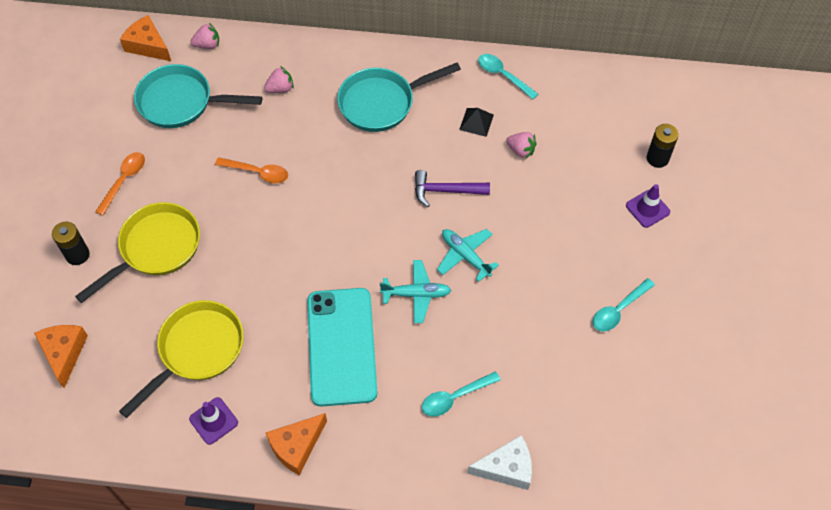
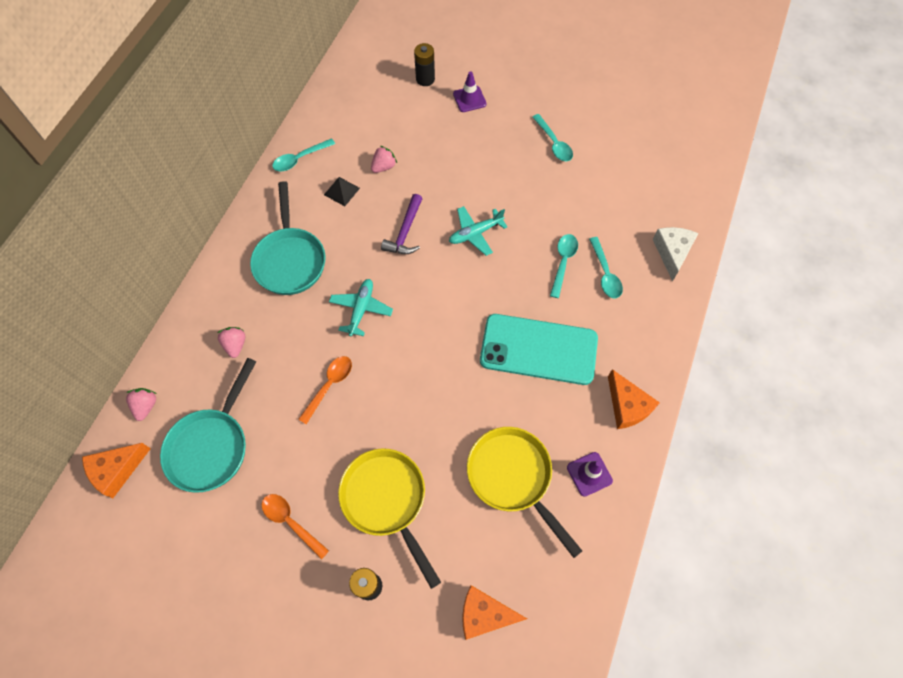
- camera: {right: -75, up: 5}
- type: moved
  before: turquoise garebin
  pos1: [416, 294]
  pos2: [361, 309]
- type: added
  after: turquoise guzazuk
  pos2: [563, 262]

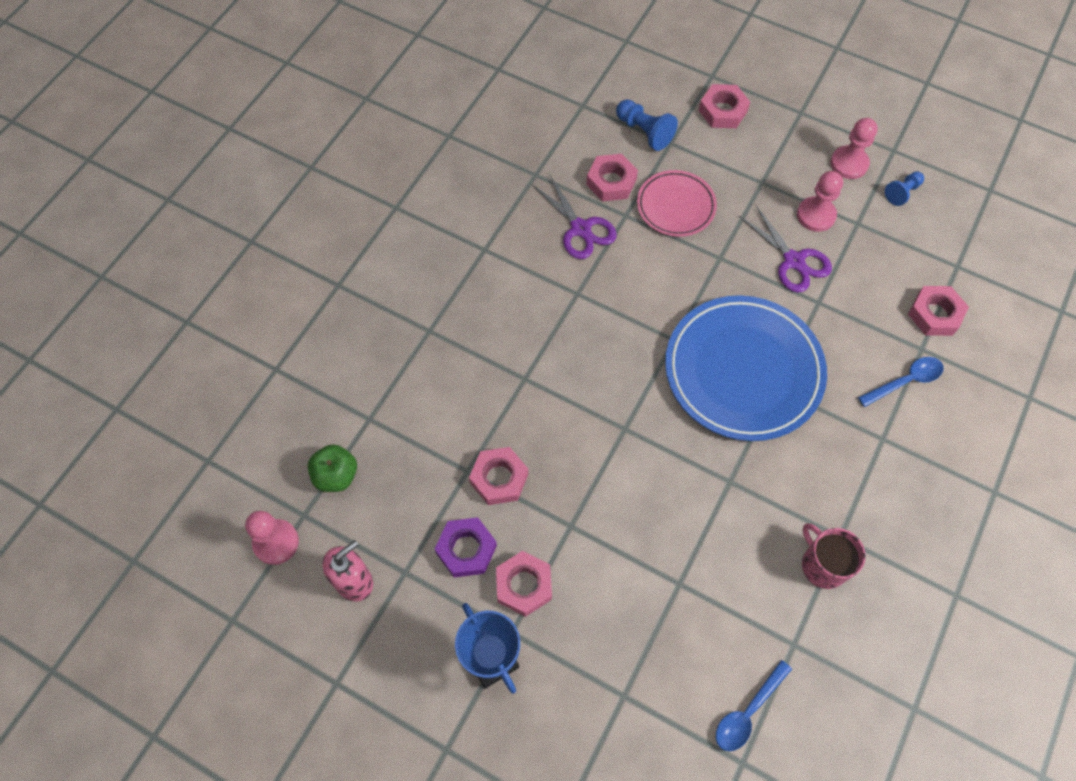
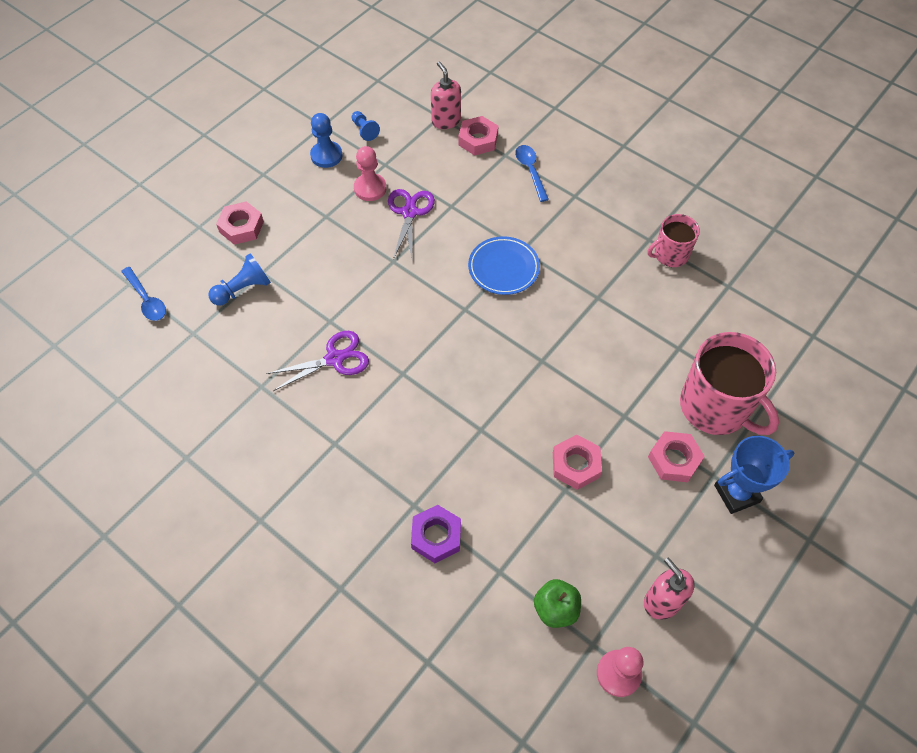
- camera: {right: -80, up: -5}
- type: moved
  before: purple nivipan
  pos1: [466, 549]
  pos2: [436, 536]
- type: removed
  before: pink nivipan
  pos1: [611, 182]
- type: removed
  before: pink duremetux
  pos1: [675, 206]
- type: resized
  before: blue duremetux
  pos1: [743, 371]
  pos2: [503, 268]
  scale: 0.54
- type: moved
  before: blue guzazuk
  pos1: [748, 712]
  pos2: [146, 300]
- type: turned
  before: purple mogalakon
  pos1: [794, 261]
  pos2: [409, 212]
  turn: -60
- type: recoloured
  before: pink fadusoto
  after: blue fadusoto
  pos1: [849, 163]
  pos2: [326, 155]
- type: added
  after: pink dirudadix
  pos2: [446, 121]
- type: added
  after: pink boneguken
  pos2: [715, 407]

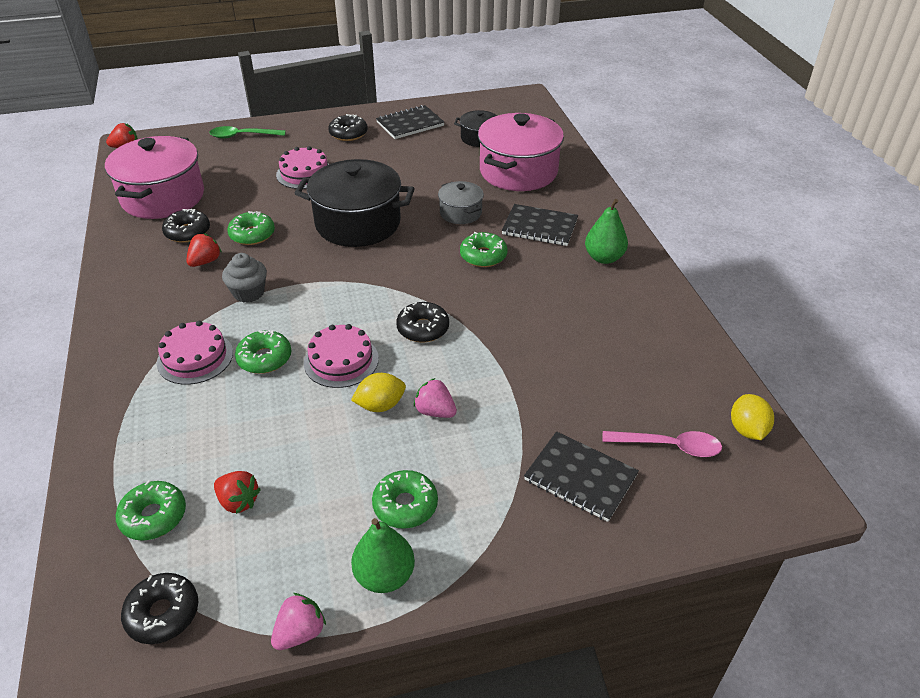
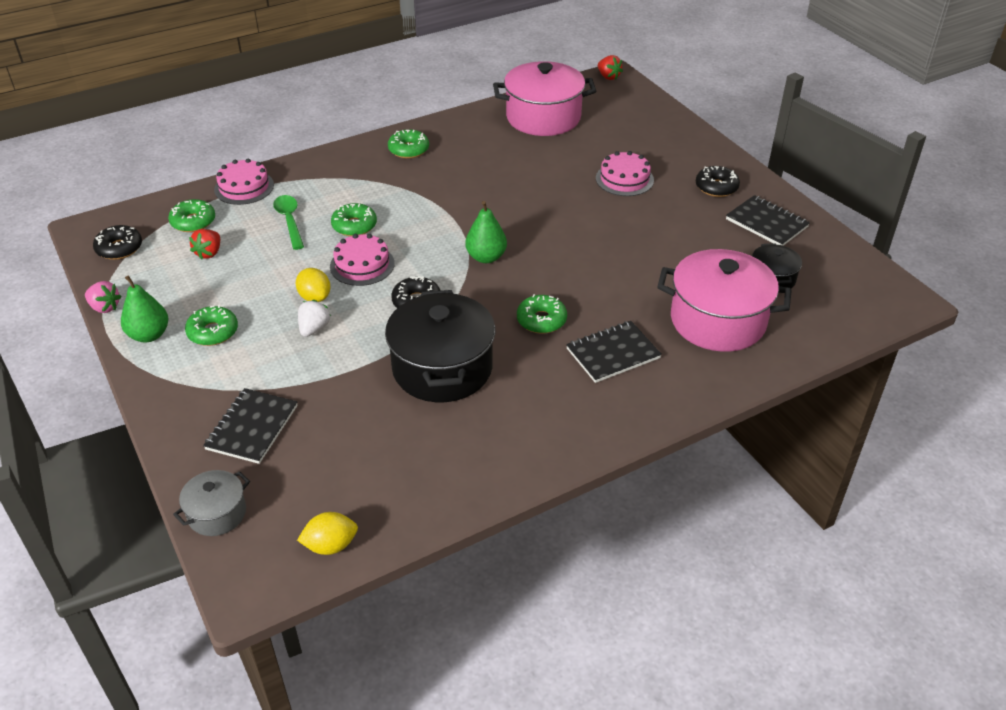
- camera: {right: 75, up: 0}
- type: moved
  before: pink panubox
  pos1: [195, 357]
  pos2: [244, 187]
- type: removed
  before: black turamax
  pos1: [187, 232]
- type: removed
  before: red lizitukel
  pos1: [205, 261]
- type: moved
  before: green guzazuk
  pos1: [242, 136]
  pos2: [289, 221]
- type: removed
  before: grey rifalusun
  pos1: [248, 293]
- type: moved
  before: green turamax
  pos1: [252, 234]
  pos2: [408, 150]
- type: moved
  before: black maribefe
  pos1: [358, 223]
  pos2: [442, 368]
- type: recoloured
  before: pink lizitukel
  after: white lizitukel
  pos1: [435, 411]
  pos2: [314, 329]
- type: moved
  before: grey maribefe
  pos1: [460, 213]
  pos2: [217, 513]
- type: turned
  before: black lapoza
  pos1: [539, 227]
  pos2: [613, 353]
  turn: 60
- type: moved
  before: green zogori
  pos1: [604, 258]
  pos2: [486, 257]
- type: removed
  before: pink guzazuk
  pos1: [669, 446]

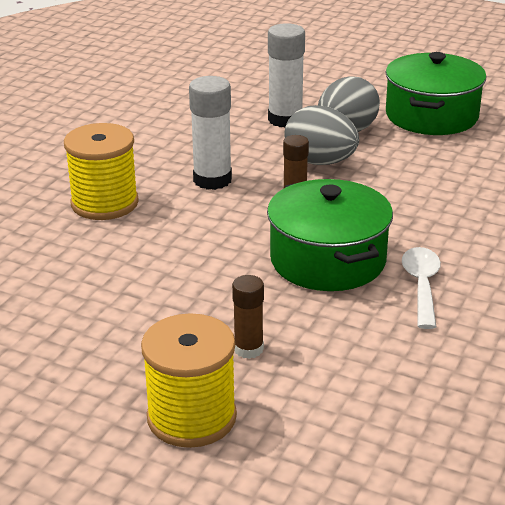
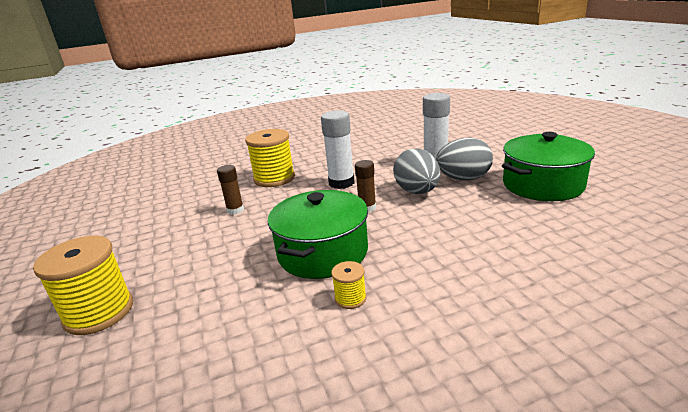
- camera: {right: 45, up: -5}
- type: moved
  before: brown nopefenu
  pos1: [248, 349]
  pos2: [235, 210]
- type: replaced
  before: white guzazuk
  after: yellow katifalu
  pos1: [421, 285]
  pos2: [350, 298]

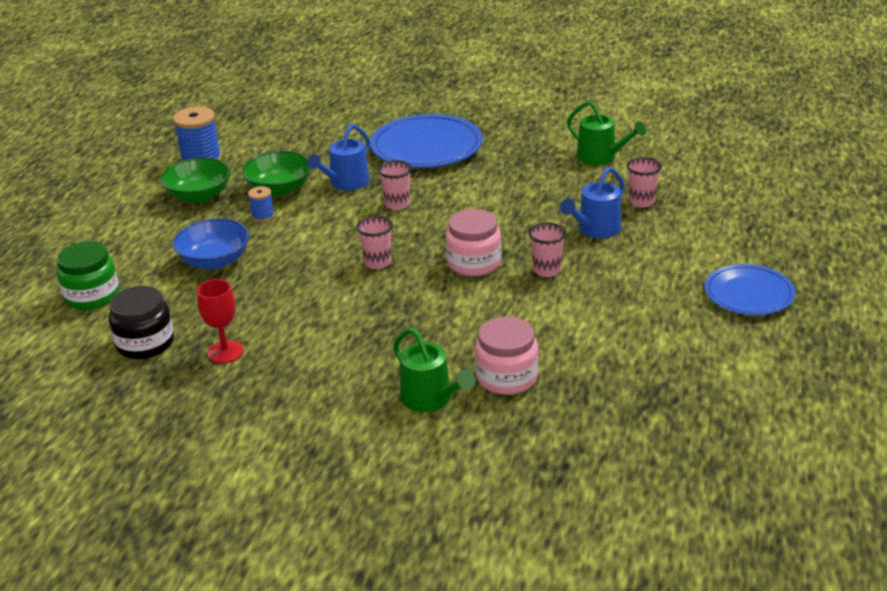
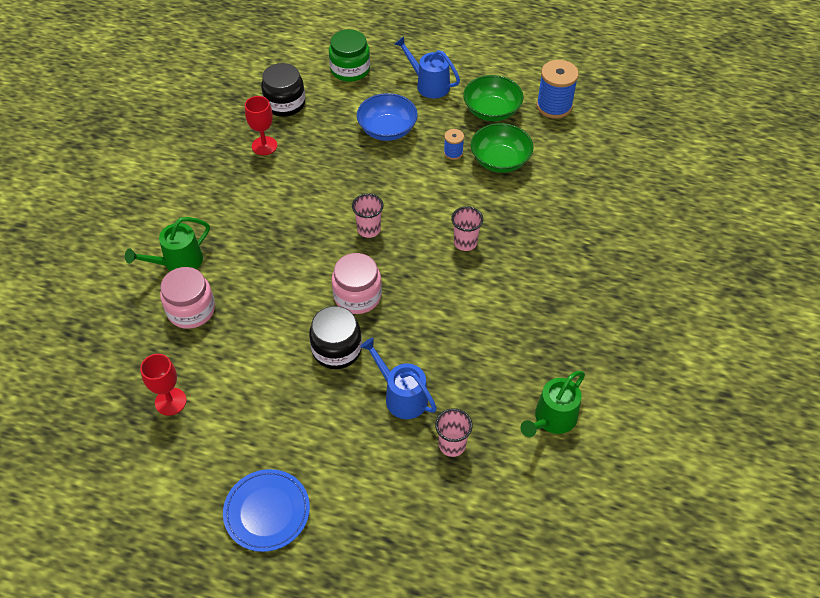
- camera: {right: 90, up: 20}
- type: moved
  before: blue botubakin
  pos1: [346, 183]
  pos2: [429, 84]
- type: removed
  before: blue duremetux
  pos1: [426, 147]
- type: replaced
  before: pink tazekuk
  after: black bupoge
  pos1: [547, 270]
  pos2: [337, 349]
- type: added
  after: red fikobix
  pos2: [170, 401]

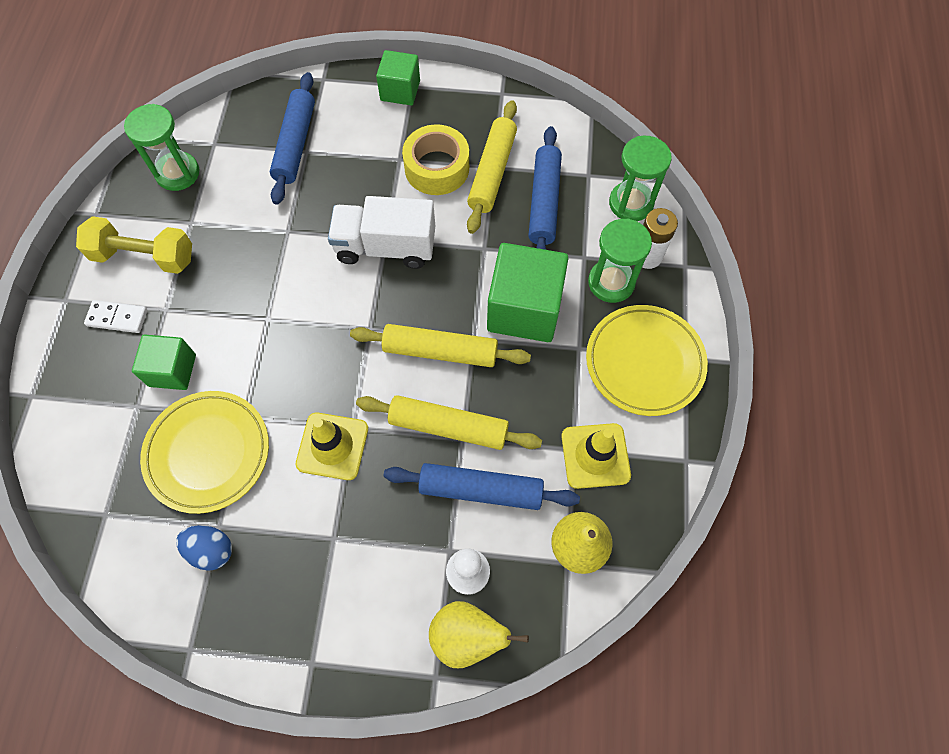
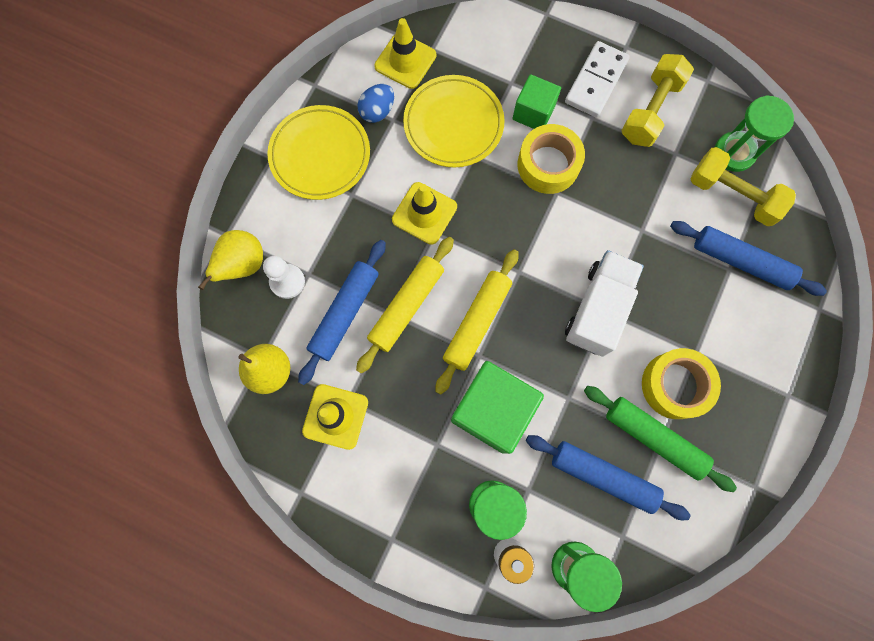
- camera: {right: 110, up: 10}
- type: resized
  before: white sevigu
  pos1: [117, 317]
  pos2: [596, 82]
  scale: 1.58
- type: removed
  before: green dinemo
  pos1: [400, 91]
- type: recoloured
  before: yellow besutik
  after: green besutik
  pos1: [492, 172]
  pos2: [654, 438]
- type: moved
  before: yellow duremetux
  pos1: [644, 362]
  pos2: [320, 155]
- type: added
  after: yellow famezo
  pos2: [405, 61]
- type: added
  after: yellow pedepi
  pos2: [548, 165]
- type: added
  after: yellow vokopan
  pos2: [732, 195]

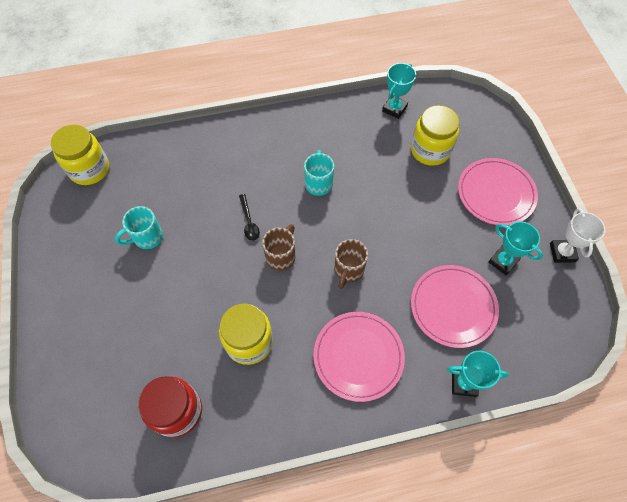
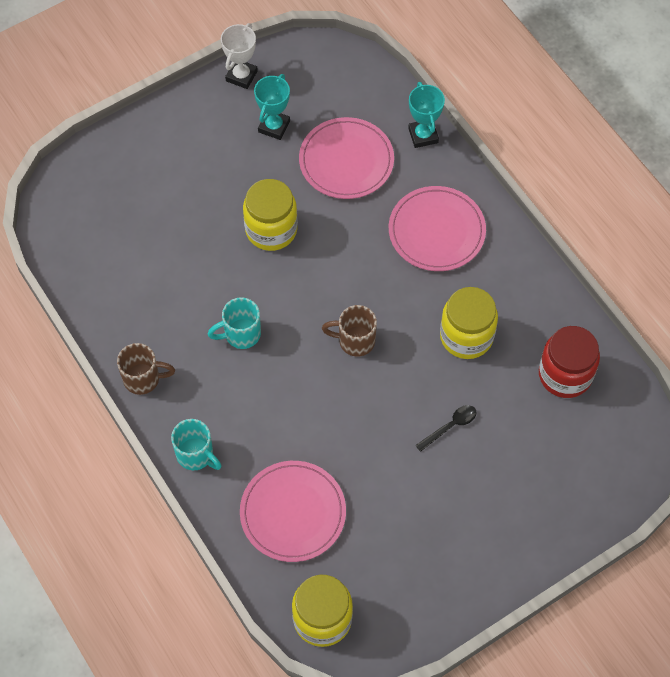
- camera: {right: -110, up: 0}
- type: moved
  before: turquoise boneguken
  pos1: [147, 237]
  pos2: [196, 455]
- type: moved
  before: black guzazuk
  pos1: [249, 222]
  pos2: [450, 426]
- type: moved
  before: brown boneguken
  pos1: [348, 270]
  pos2: [143, 379]
- type: removed
  before: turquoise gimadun
  pos1: [394, 109]
- type: moved
  before: yellow bupoge
  pos1: [430, 150]
  pos2: [271, 229]
- type: moved
  before: pink duremetux
  pos1: [496, 193]
  pos2: [293, 513]
- type: turned
  before: white gimadun
  pos1: [562, 252]
  pos2: [241, 76]
  turn: -45

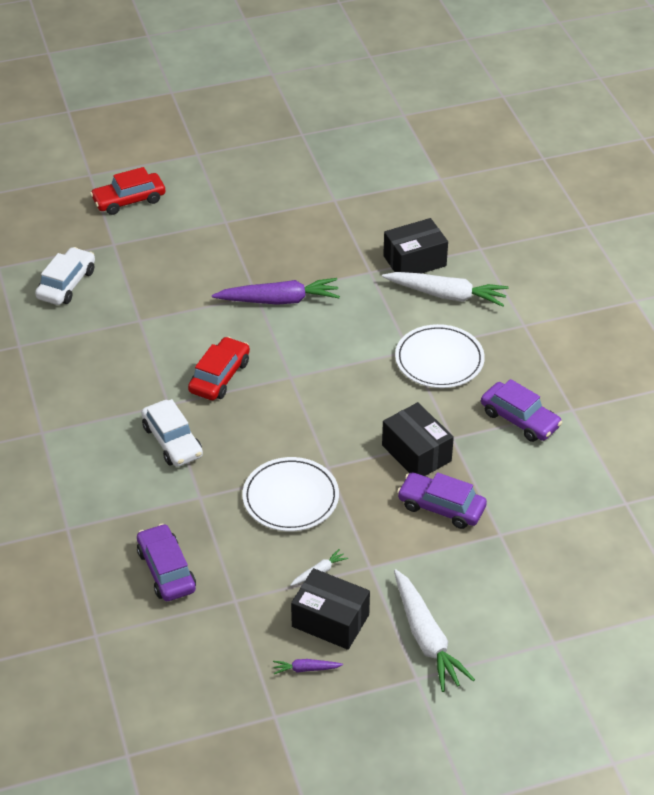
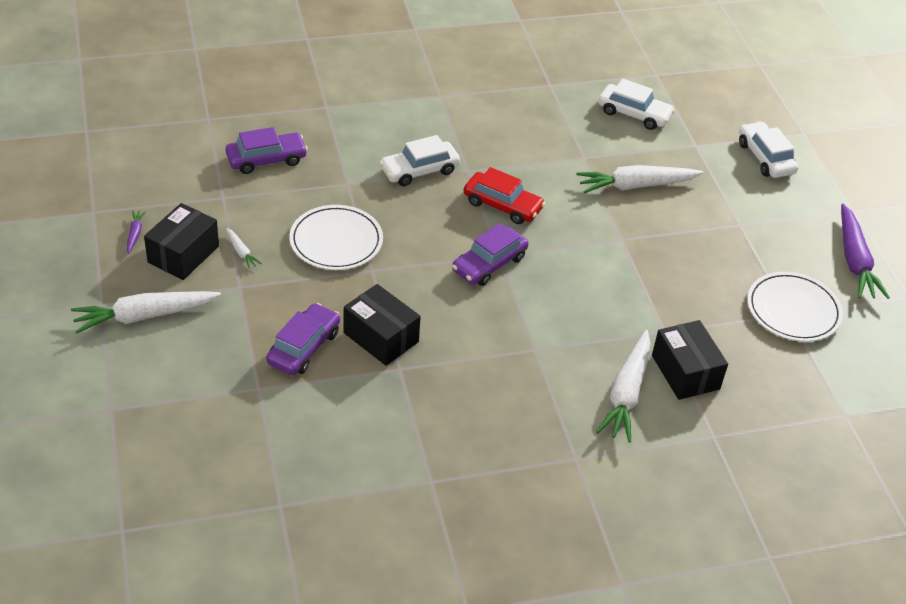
- camera: {right: 90, up: 0}
- type: recoloured
  before: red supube
  after: white supube
  pos1: [129, 200]
  pos2: [765, 158]
- type: moved
  before: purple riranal
  pos1: [279, 300]
  pos2: [854, 261]
- type: turned
  before: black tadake
  pos1: [416, 453]
  pos2: [381, 337]
  turn: 75
- type: moved
  before: white duremetux
  pos1: [439, 360]
  pos2: [793, 310]
- type: moved
  before: purple supube
  pos1: [519, 419]
  pos2: [489, 264]
- type: added
  after: white riranal
  pos2: [635, 186]

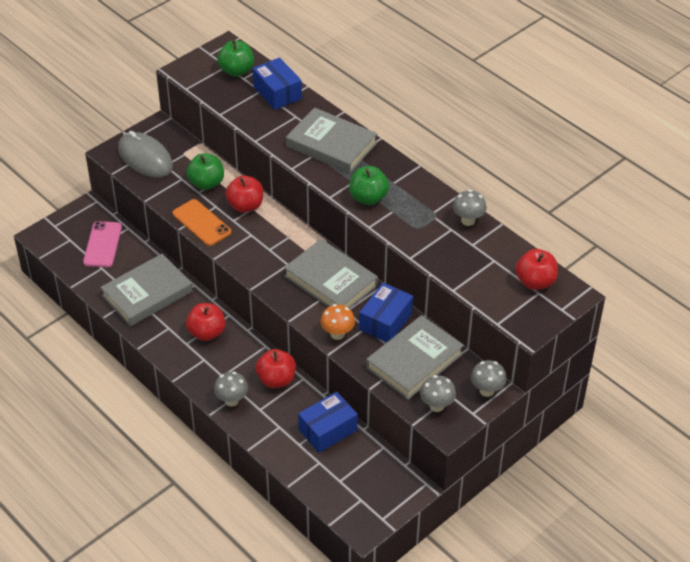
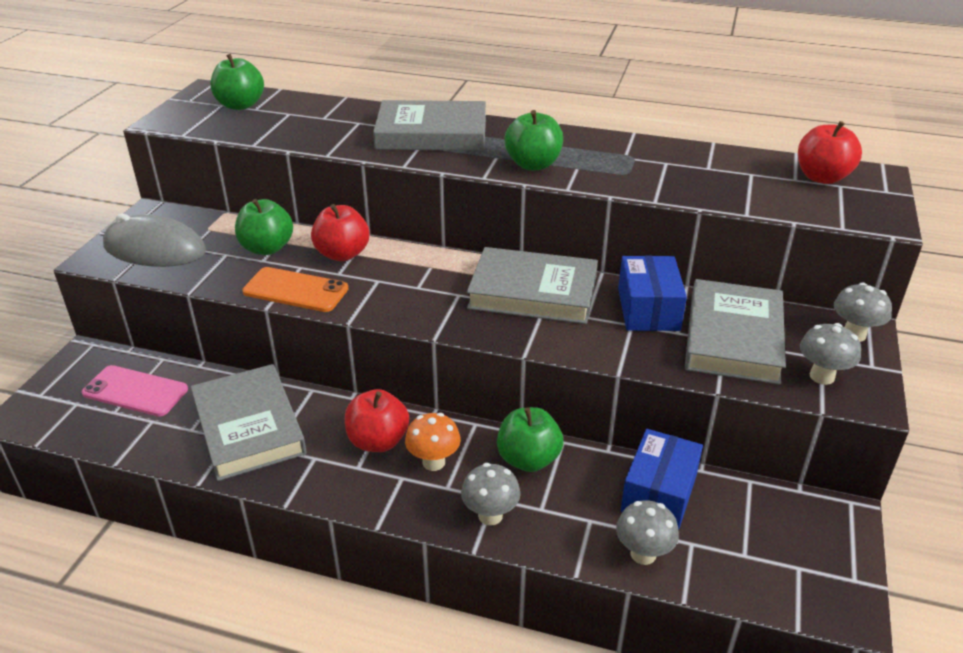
- camera: {right: -30, up: -10}
- type: turned
  before: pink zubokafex
  pos1: [102, 244]
  pos2: [135, 391]
  turn: -45
- type: turned
  before: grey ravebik
  pos1: [147, 294]
  pos2: [249, 427]
  turn: -45
- type: removed
  before: blue tadake
  pos1: [277, 93]
- type: recoloured
  before: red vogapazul
  after: green vogapazul
  pos1: [276, 380]
  pos2: [528, 459]
- type: moved
  before: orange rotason
  pos1: [337, 334]
  pos2: [433, 462]
- type: moved
  before: grey rotason
  pos1: [468, 220]
  pos2: [643, 554]

